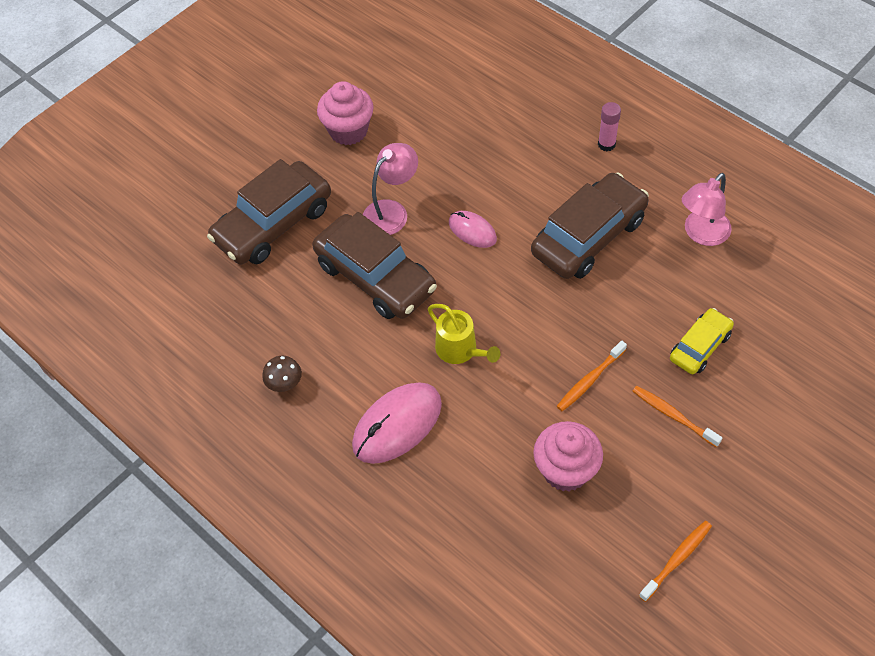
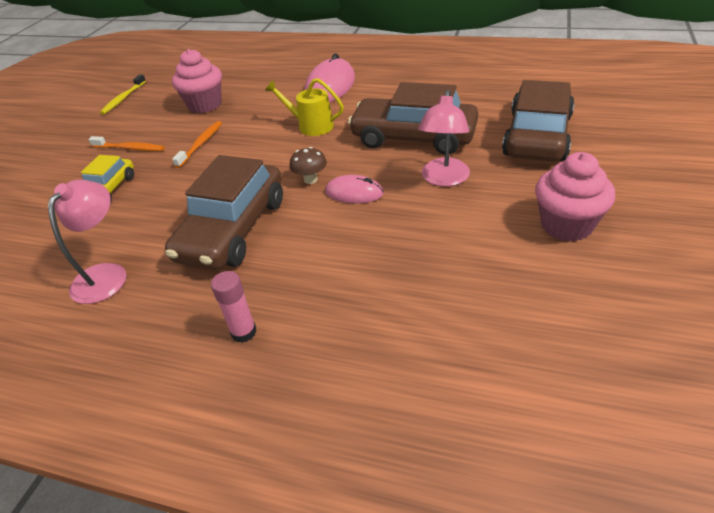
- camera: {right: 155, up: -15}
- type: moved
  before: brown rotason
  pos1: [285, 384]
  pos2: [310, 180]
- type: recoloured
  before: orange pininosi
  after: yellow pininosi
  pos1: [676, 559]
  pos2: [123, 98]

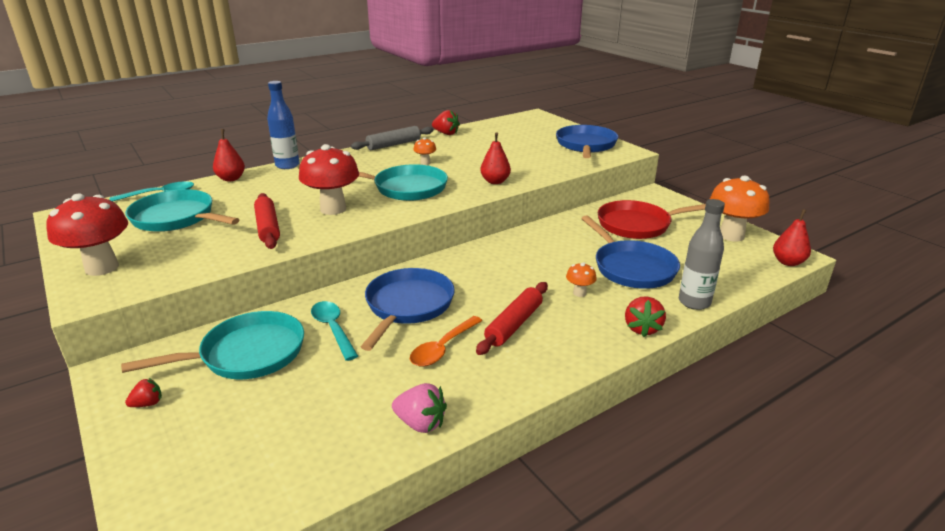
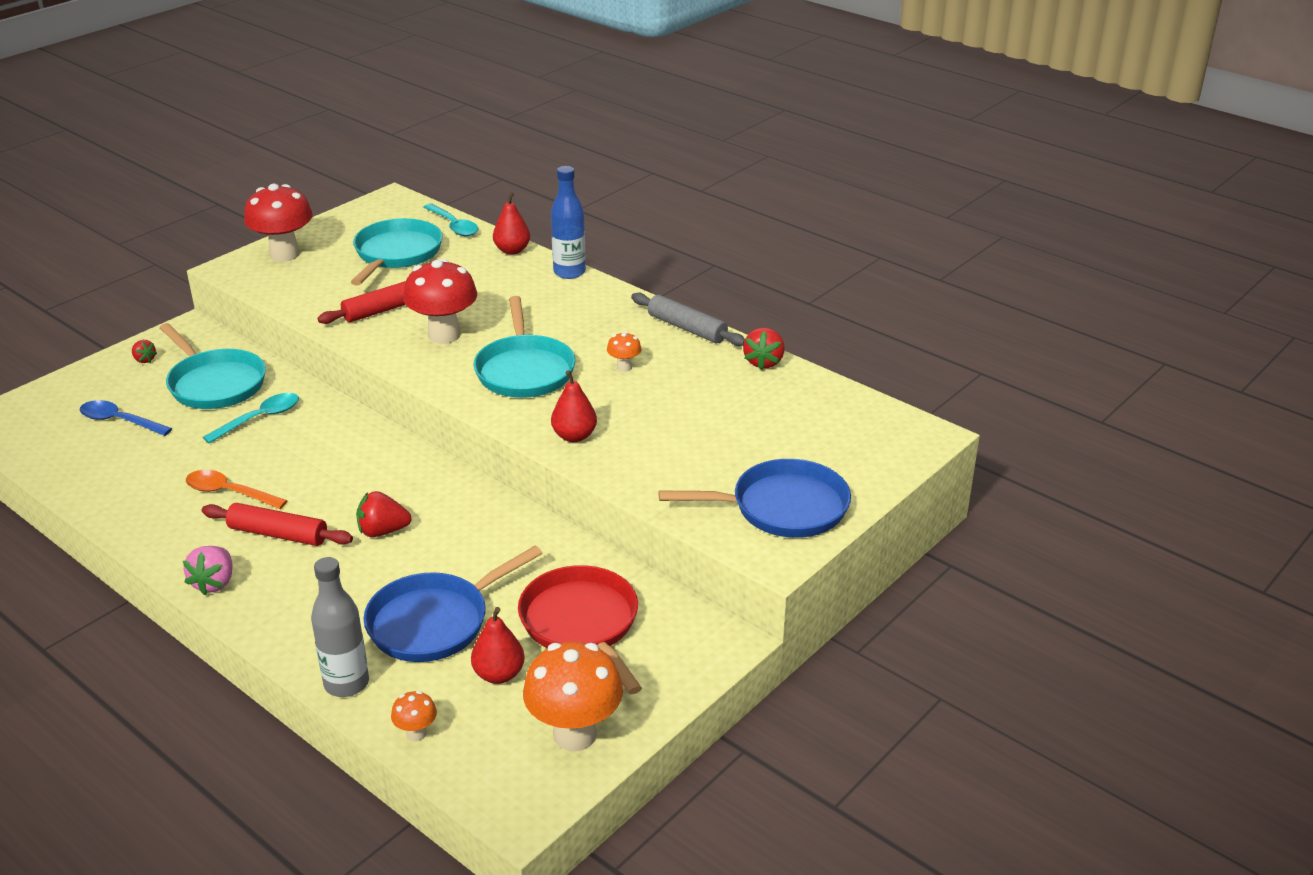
- camera: {right: 75, up: 5}
- type: removed
  before: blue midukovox
  pos1: [408, 306]
- type: moved
  before: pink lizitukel
  pos1: [420, 423]
  pos2: [214, 583]
- type: moved
  before: orange rotason
  pos1: [579, 293]
  pos2: [416, 734]
- type: moved
  before: red lizitukel
  pos1: [642, 328]
  pos2: [383, 531]
- type: moved
  before: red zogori
  pos1: [788, 262]
  pos2: [499, 674]
- type: added
  after: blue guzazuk
  pos2: [119, 421]

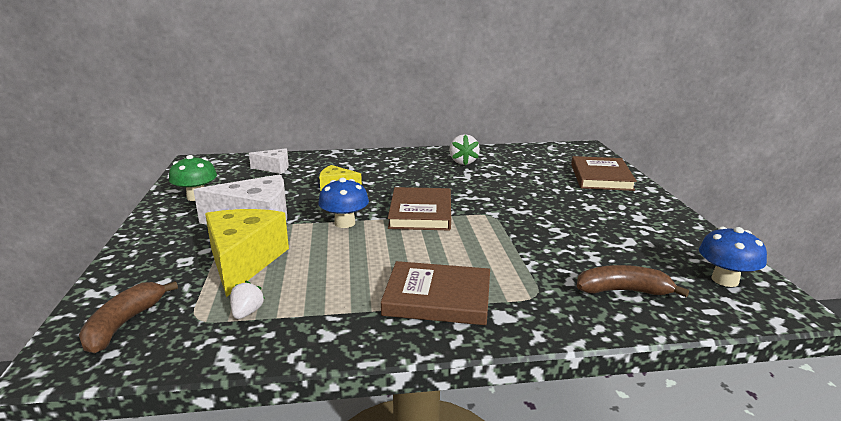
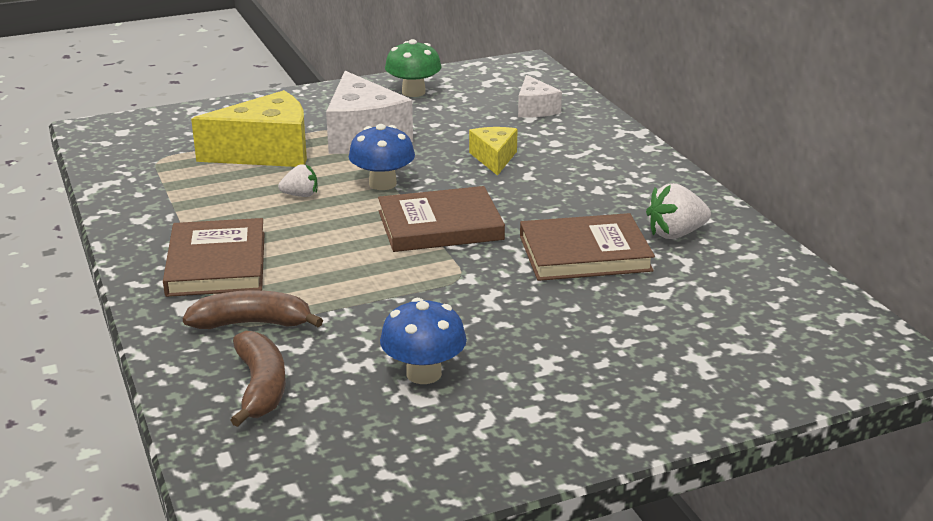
- camera: {right: 75, up: 5}
- type: moved
  before: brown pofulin
  pos1: [124, 324]
  pos2: [252, 323]
- type: moved
  before: white lizitukel
  pos1: [247, 312]
  pos2: [300, 195]
- type: moved
  before: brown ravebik
  pos1: [601, 177]
  pos2: [585, 253]
- type: moved
  before: blue rotason
  pos1: [725, 280]
  pos2: [424, 373]

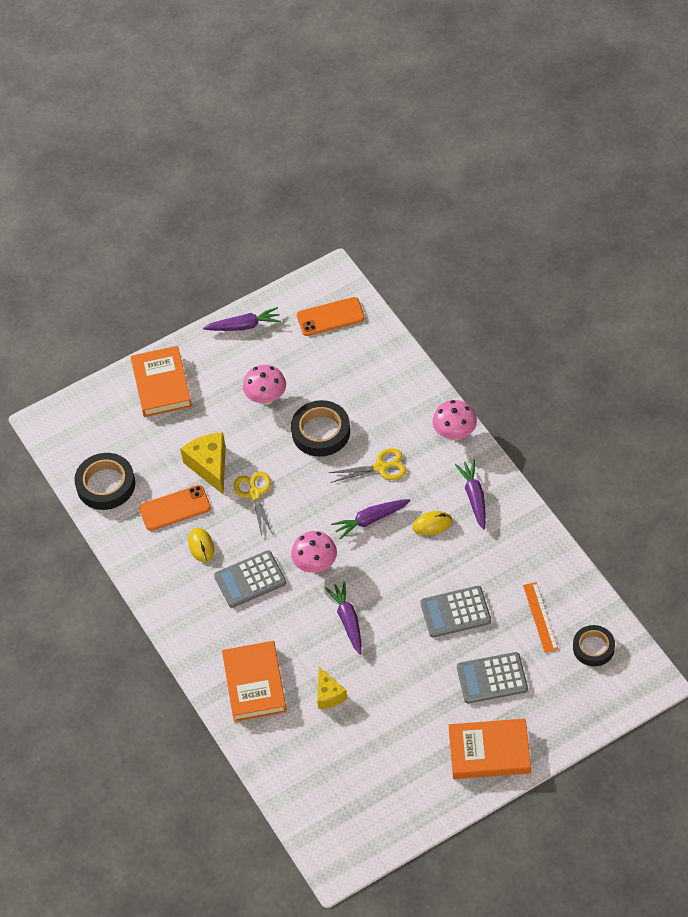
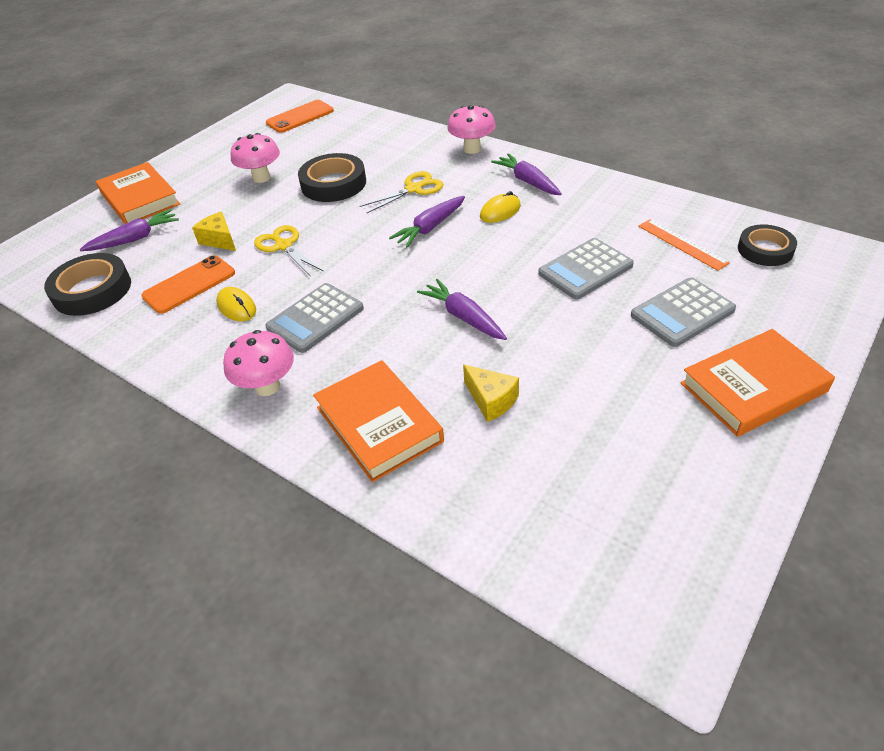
- camera: {right: -25, up: -10}
- type: resized
  before: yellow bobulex
  pos1: [210, 466]
  pos2: [219, 240]
  scale: 0.64
- type: moved
  before: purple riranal
  pos1: [244, 326]
  pos2: [135, 239]
- type: moved
  before: pink rotason
  pos1: [315, 565]
  pos2: [267, 386]

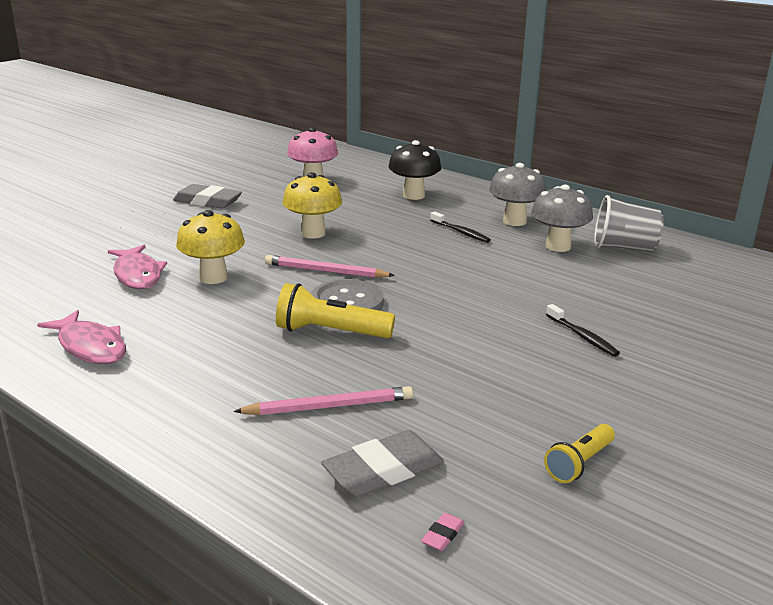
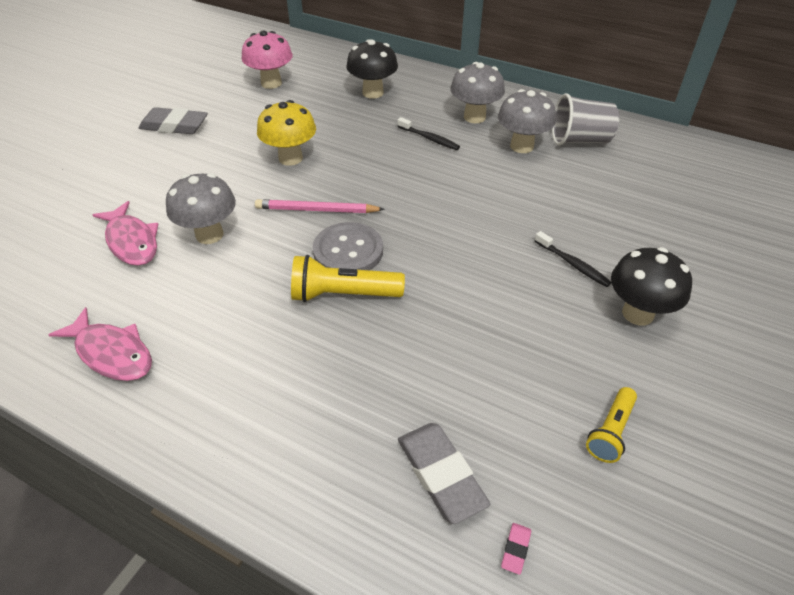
- camera: {right: -10, up: 20}
- type: recoloured
  before: yellow rotason
  after: grey rotason
  pos1: [213, 277]
  pos2: [209, 234]
- type: removed
  before: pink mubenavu
  pos1: [329, 406]
- type: turned
  before: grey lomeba
  pos1: [383, 471]
  pos2: [441, 475]
  turn: -75
- type: added
  after: black rotason
  pos2: [637, 313]

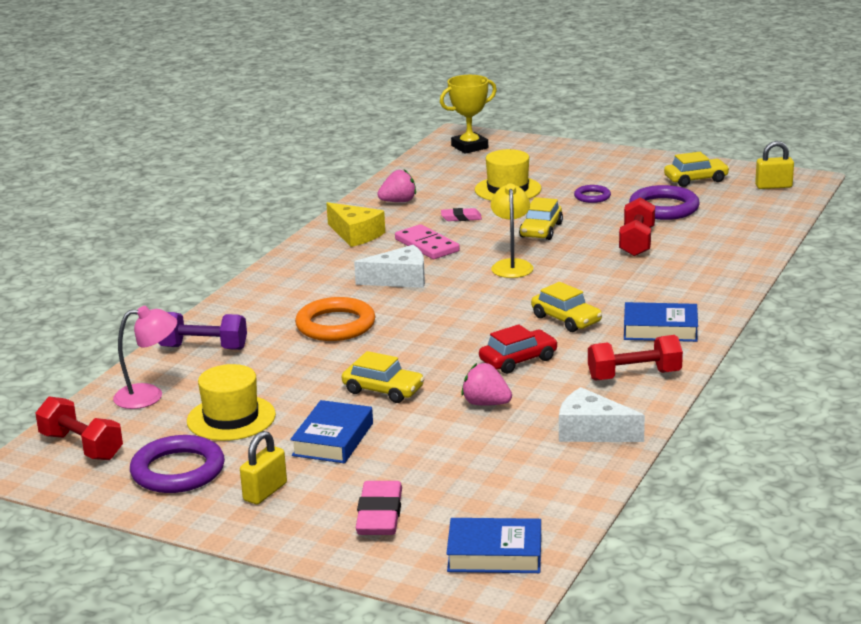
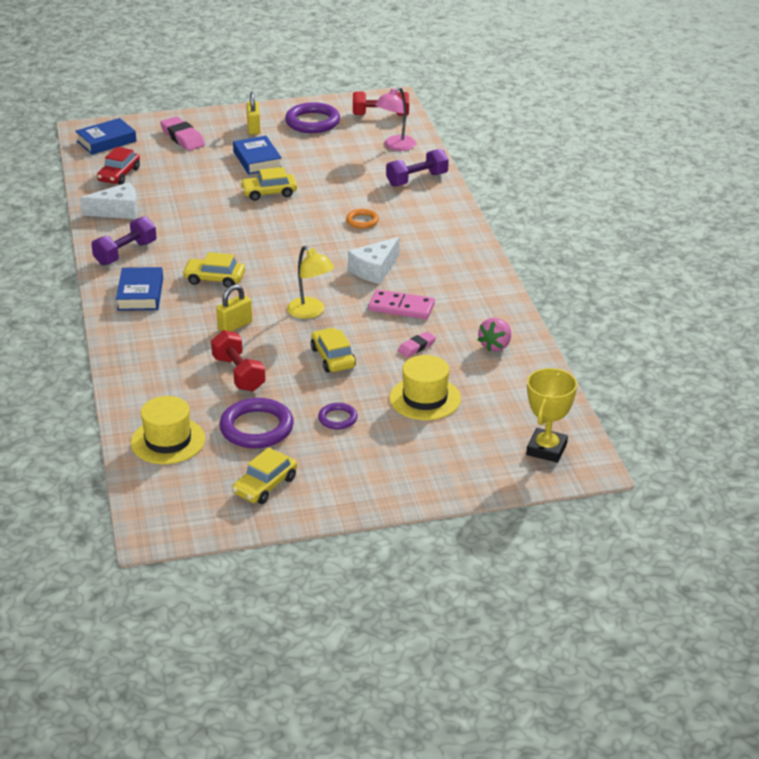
- camera: {right: 140, up: 10}
- type: moved
  before: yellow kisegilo
  pos1: [231, 418]
  pos2: [168, 441]
- type: resized
  before: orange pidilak
  pos1: [335, 325]
  pos2: [362, 221]
  scale: 0.54
- type: removed
  before: yellow bobulex
  pos1: [355, 234]
- type: removed
  before: pink lizitukel
  pos1: [486, 404]
- type: moved
  before: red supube
  pos1: [518, 360]
  pos2: [119, 175]
- type: recoloured
  before: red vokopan
  after: purple vokopan
  pos1: [634, 376]
  pos2: [125, 253]
- type: turned
  before: blue ravebik
  pos1: [660, 329]
  pos2: [140, 294]
  turn: -60
- type: moved
  before: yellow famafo
  pos1: [773, 186]
  pos2: [235, 326]

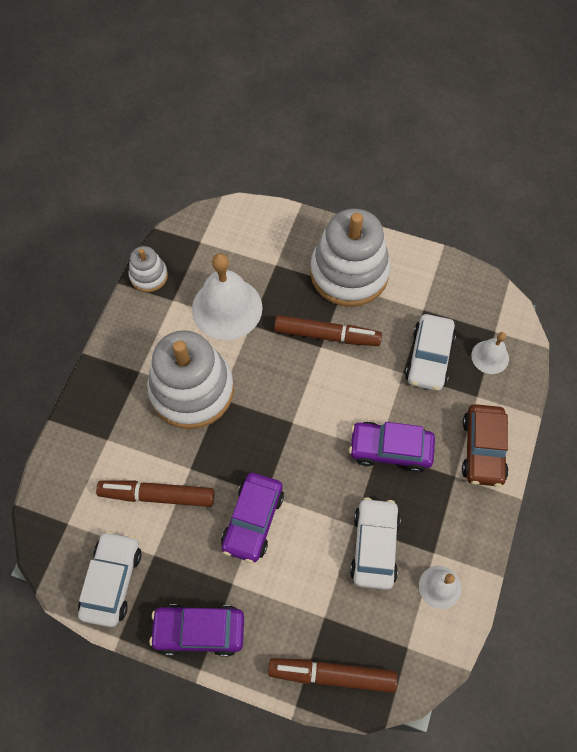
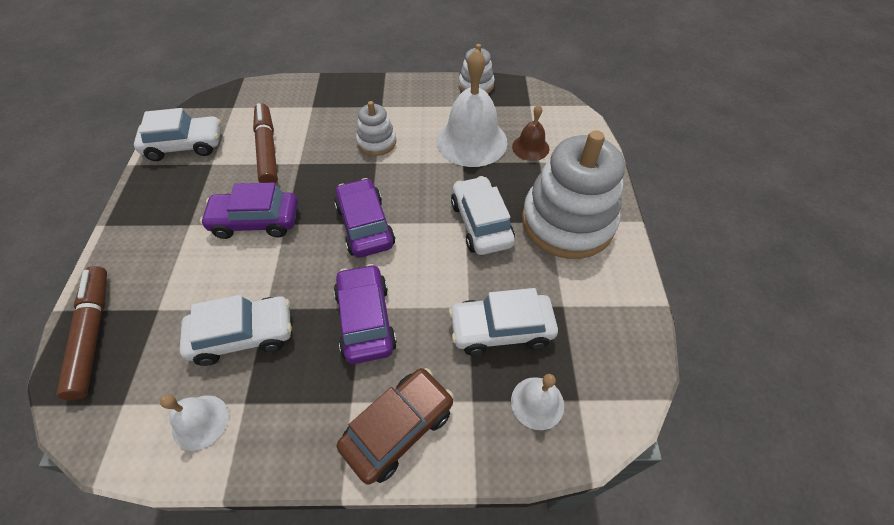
- camera: {right: 70, up: -10}
- type: resized
  before: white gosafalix
  pos1: [192, 390]
  pos2: [376, 142]
  scale: 0.48
- type: moved
  before: purple supube
  pos1: [199, 631]
  pos2: [365, 226]
- type: replaced
  before: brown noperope
  after: white supube
  pos1: [327, 335]
  pos2: [481, 223]
- type: turned
  before: brown supube
  pos1: [483, 449]
  pos2: [398, 428]
  turn: 150
- type: added
  after: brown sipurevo
  pos2: [530, 147]

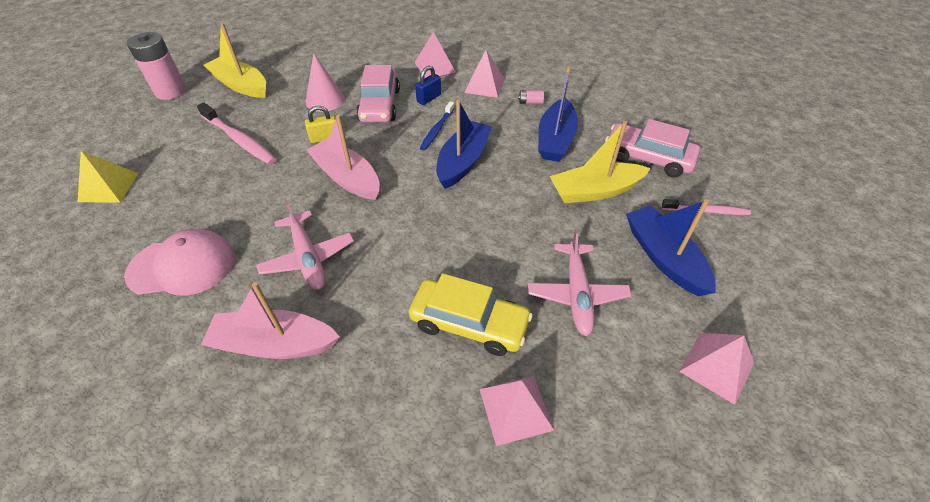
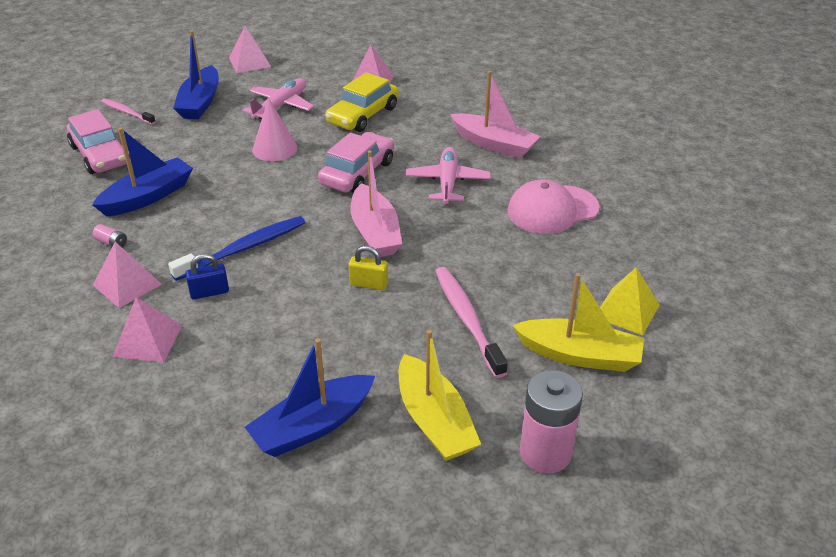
- camera: {right: -150, up: -10}
- type: turned
  before: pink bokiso
  pos1: [182, 266]
  pos2: [552, 210]
  turn: -45
- type: moved
  before: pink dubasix
  pos1: [325, 100]
  pos2: [274, 149]
- type: moved
  before: pink supube
  pos1: [379, 105]
  pos2: [357, 173]
- type: turned
  before: yellow supube
  pos1: [469, 323]
  pos2: [363, 115]
  turn: -105
- type: resized
  before: blue pininosi
  pos1: [437, 130]
  pos2: [244, 249]
  scale: 1.6
- type: moved
  before: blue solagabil
  pos1: [463, 161]
  pos2: [312, 426]
- type: moved
  before: yellow solagabil
  pos1: [595, 191]
  pos2: [579, 355]

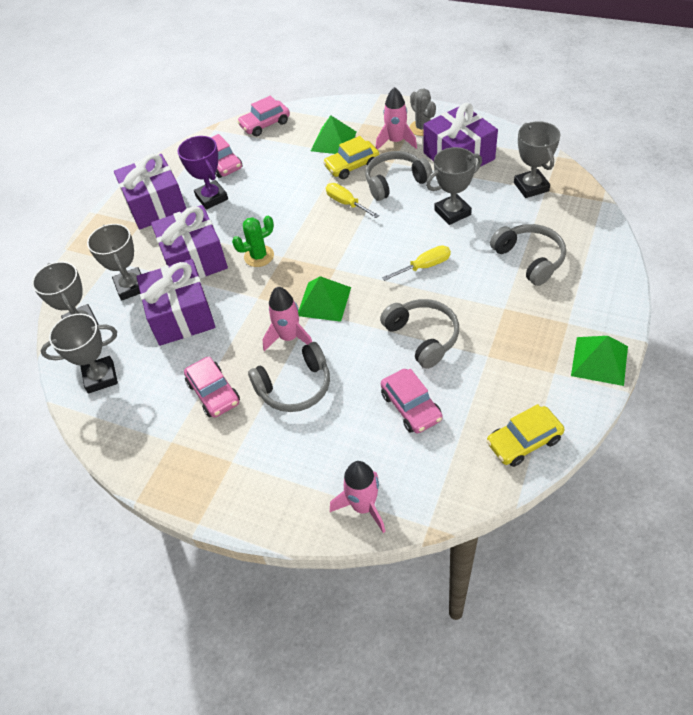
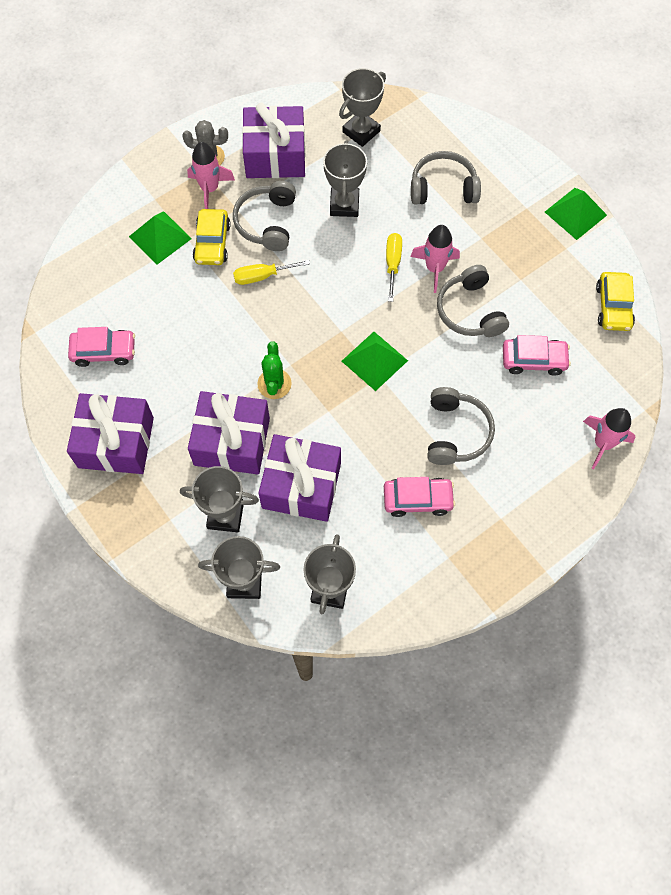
- camera: {right: -65, up: 15}
- type: removed
  before: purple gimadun
  pos1: [212, 198]
- type: removed
  before: pink supube
  pos1: [265, 124]
- type: moved
  before: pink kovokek
  pos1: [289, 337]
  pos2: [435, 268]
- type: turned
  before: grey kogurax
  pos1: [423, 337]
  pos2: [470, 311]
  turn: -105
- type: turned
  before: grey gimadun
  pos1: [531, 187]
  pos2: [361, 131]
  turn: -60

